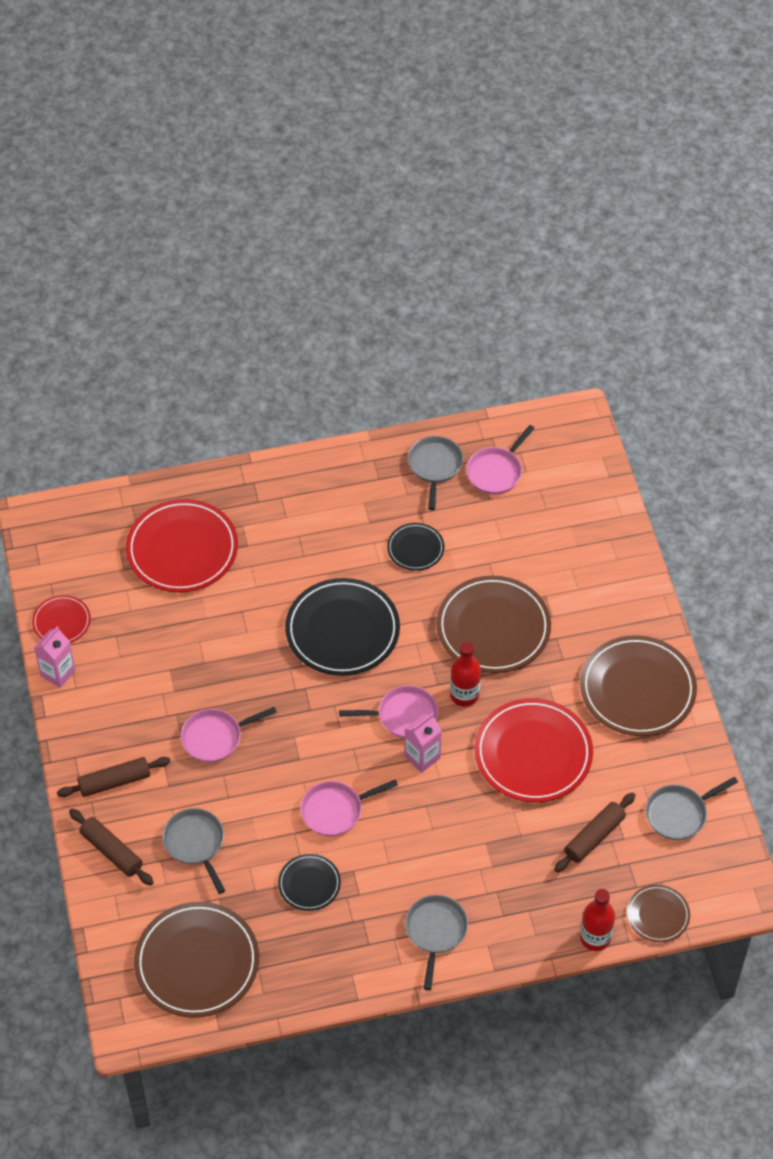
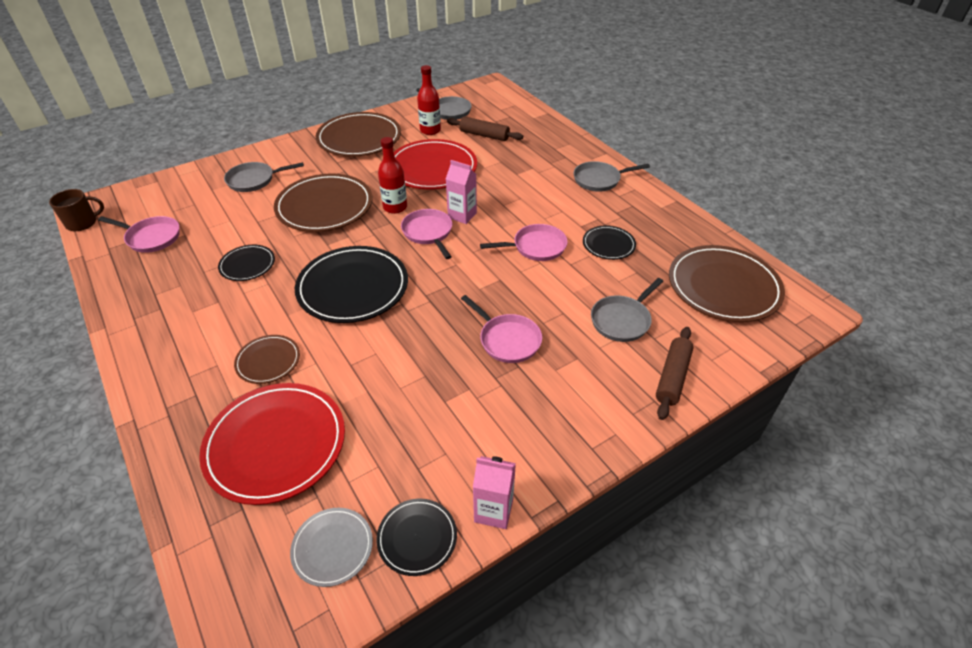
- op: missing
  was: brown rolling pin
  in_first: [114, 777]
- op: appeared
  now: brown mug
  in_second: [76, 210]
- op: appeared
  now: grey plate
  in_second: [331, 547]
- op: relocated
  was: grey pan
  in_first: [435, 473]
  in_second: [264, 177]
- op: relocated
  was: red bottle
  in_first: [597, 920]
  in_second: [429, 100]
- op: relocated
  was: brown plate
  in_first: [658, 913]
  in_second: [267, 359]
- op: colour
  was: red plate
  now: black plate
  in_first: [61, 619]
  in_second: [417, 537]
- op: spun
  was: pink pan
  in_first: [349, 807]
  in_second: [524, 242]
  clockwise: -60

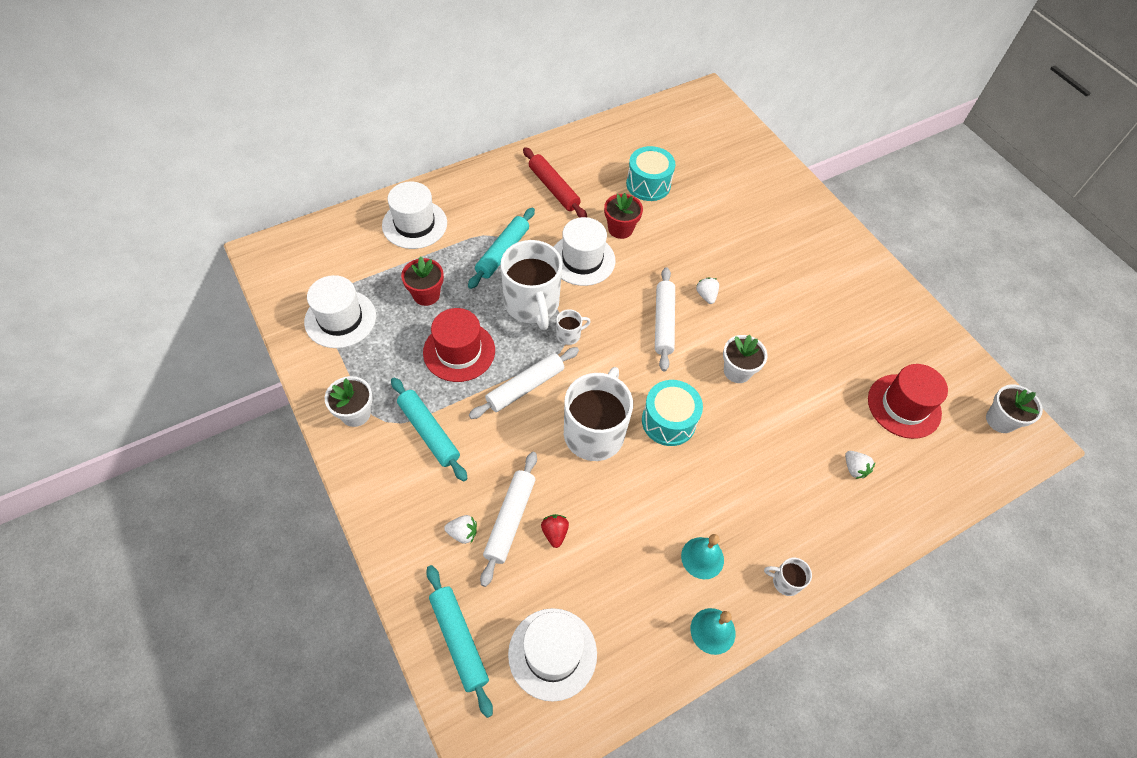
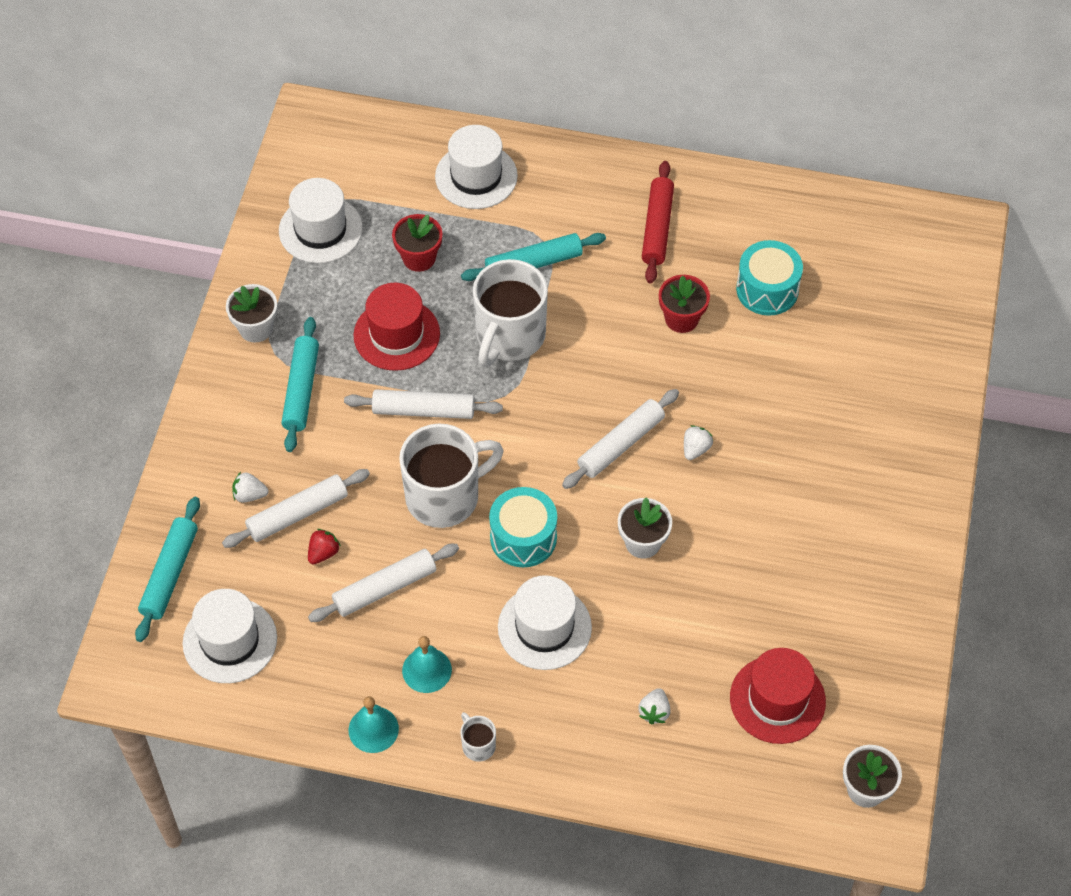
- op: missing
  was: white mug
  in_first: [573, 327]
- op: appeared
  now: white rolling pin
  in_second: [383, 583]
- op: relocated
  was: white hat
  in_first: [584, 251]
  in_second: [545, 622]
- op: spun
  was: white strawberry
  in_first: [460, 529]
  in_second: [250, 487]
  clockwise: 135

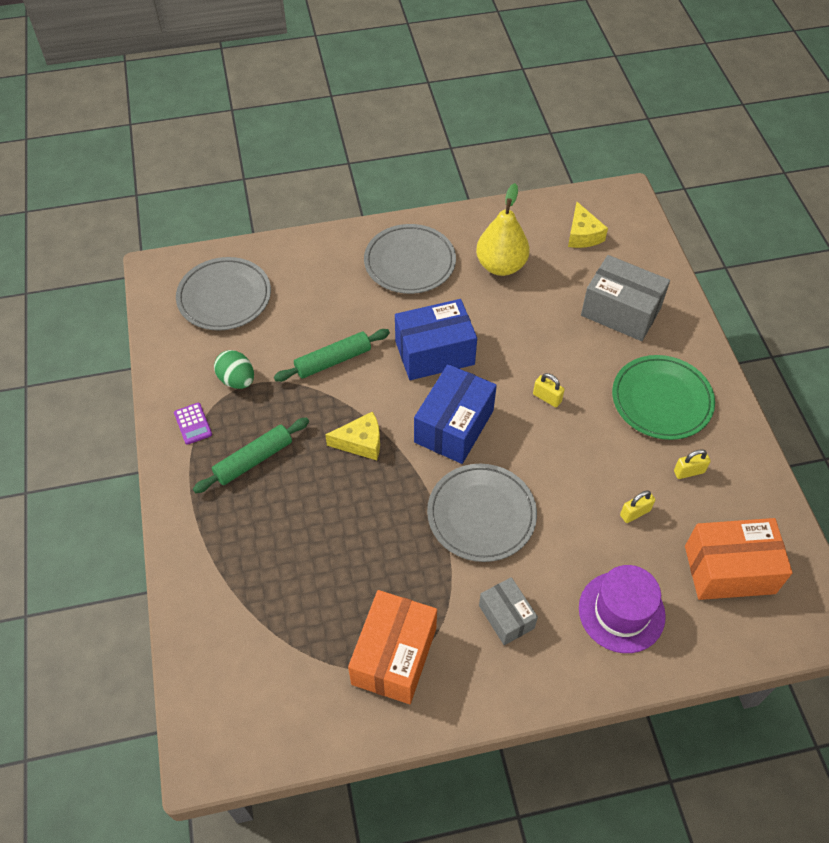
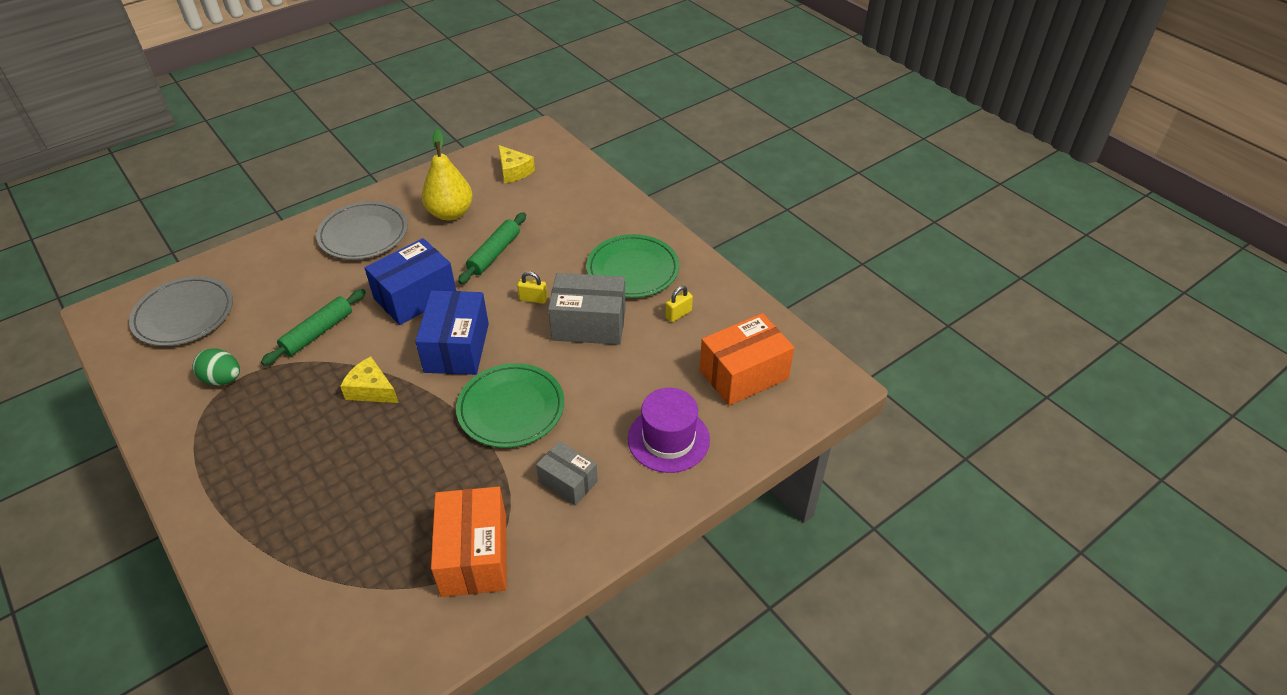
- op: missing
  was: purple calculator
  in_first: [193, 424]
- op: missing
  was: yellow padlock
  in_first: [637, 506]
- op: relocated
  was: green rolling pin
  in_first: [251, 455]
  in_second: [492, 248]
- op: relocated
  was: grey box
  in_first: [625, 298]
  in_second: [587, 309]
- op: colour
  was: grey plate
  now: green plate
  in_first: [482, 513]
  in_second: [510, 405]
- op: spun
  was: yellow cheese
  in_first: [352, 435]
  in_second: [369, 379]
  clockwise: -120

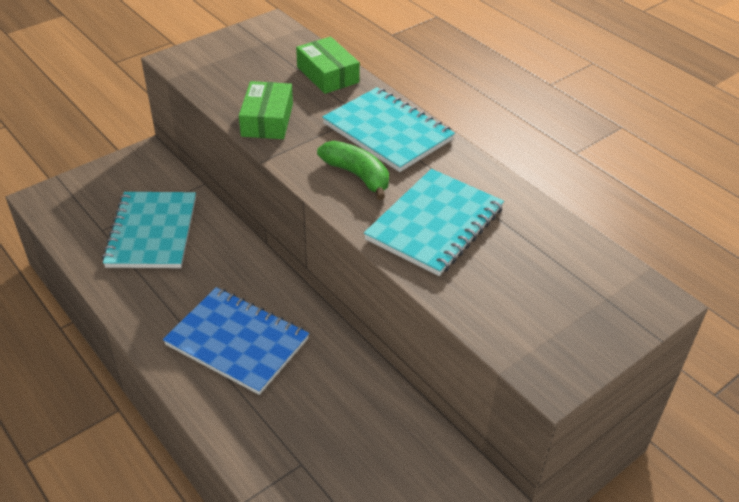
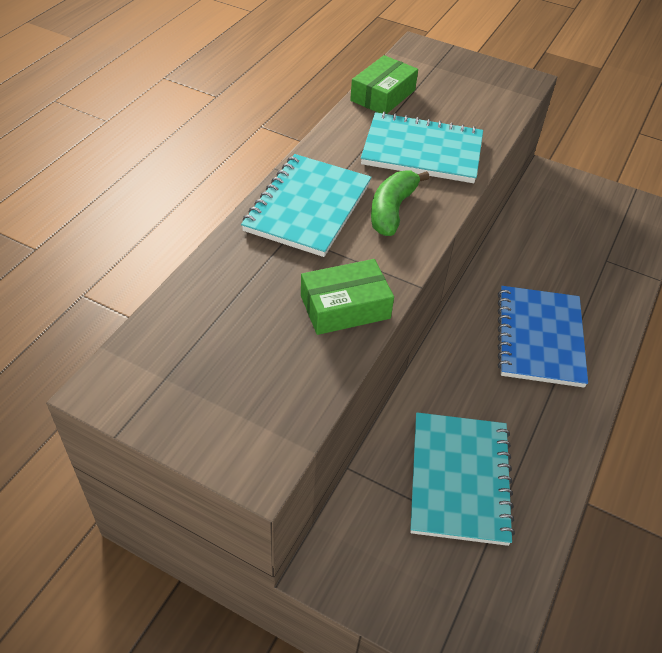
- op: relocated
  was: green box
  in_first: [328, 65]
  in_second: [384, 84]
- op: spun
  was: turquoise notebook
  in_first: [149, 230]
  in_second: [462, 479]
  clockwise: -60

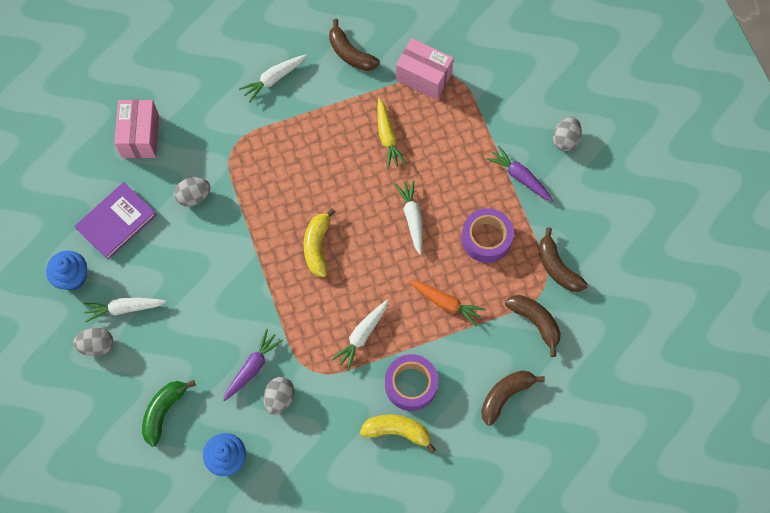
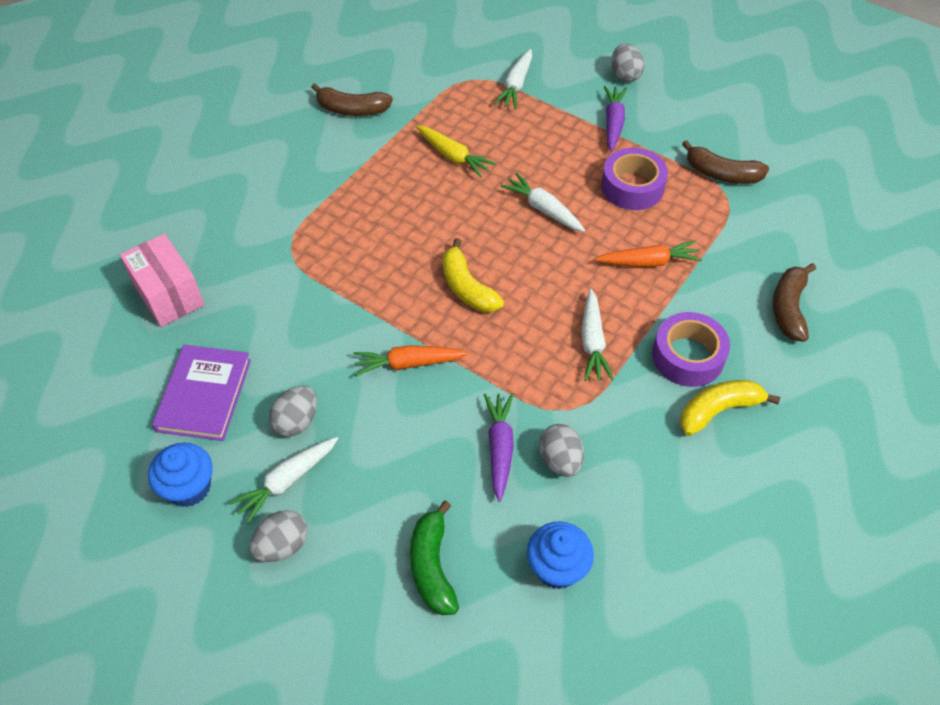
- op: missing
  was: pink box
  in_first: [425, 69]
- op: missing
  was: brown banana
  in_first: [533, 326]
- op: appeared
  now: orange carrot
  in_second: [410, 360]
- op: relocated
  was: grey egg
  in_first: [192, 192]
  in_second: [293, 411]
- op: relocated
  was: white carrot
  in_first: [273, 78]
  in_second: [513, 79]
- op: spun
  was: purple carrot
  in_first: [519, 173]
  in_second: [615, 119]
  clockwise: 90

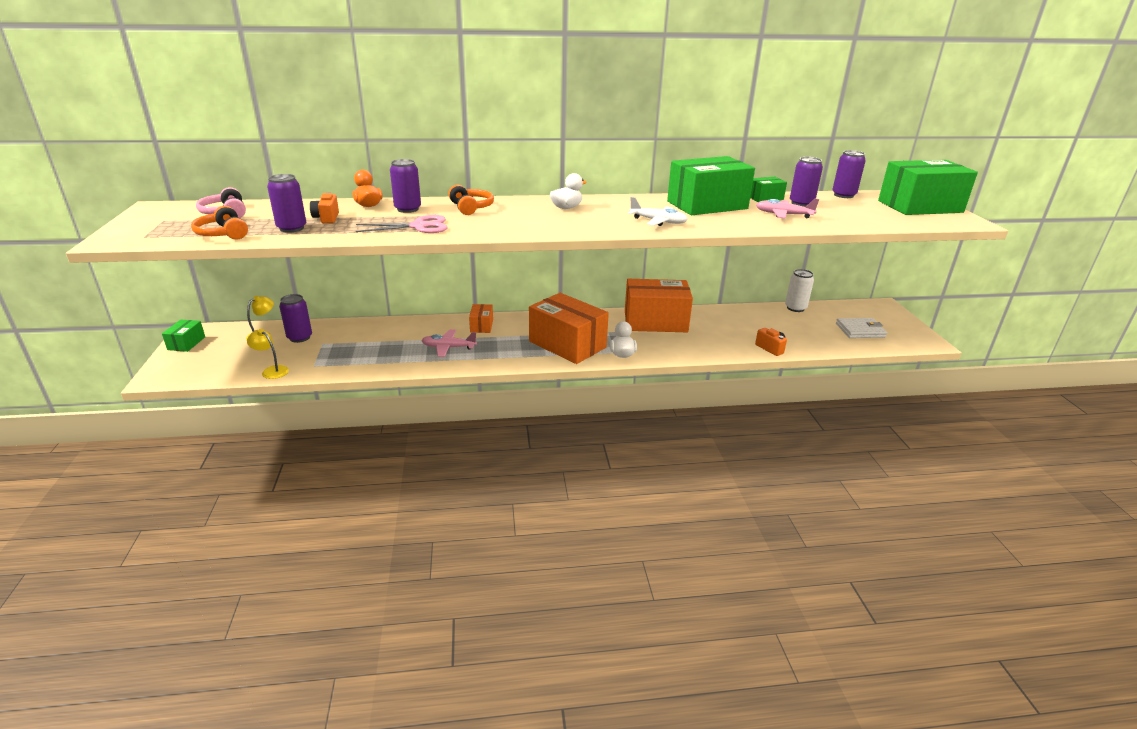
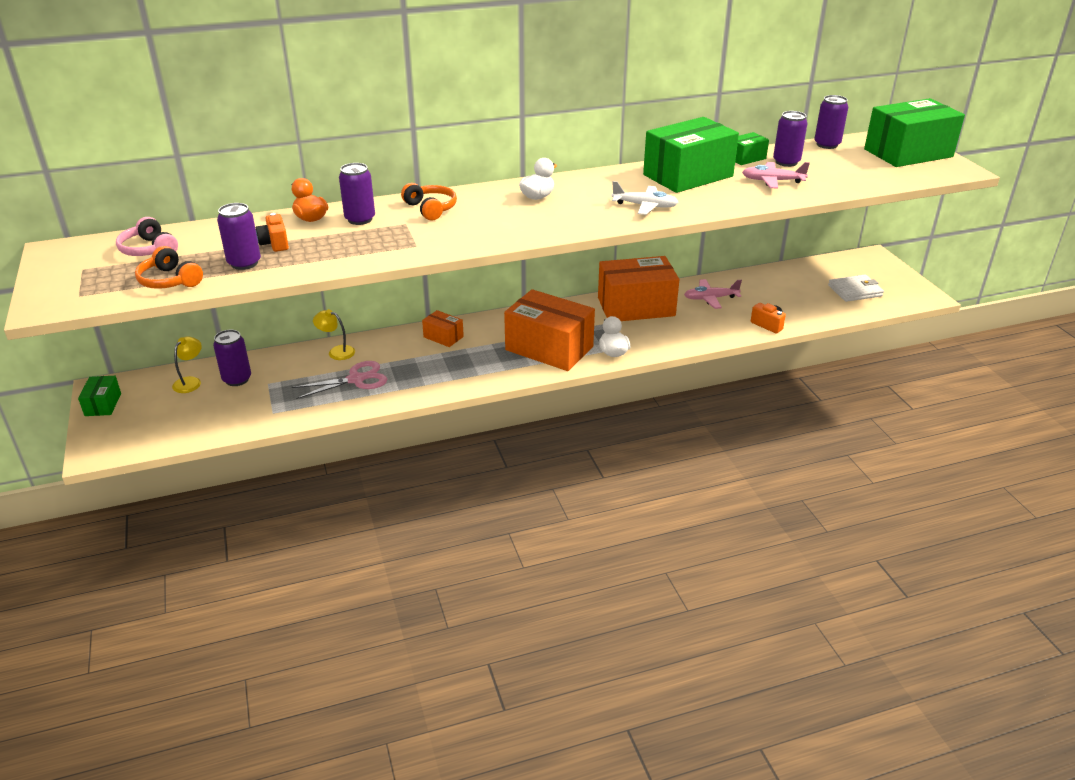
- op: missing
  was: white can
  in_first: [799, 290]
- op: relocated
  was: yellow lamp
  in_first: [268, 354]
  in_second: [334, 334]
- op: relocated
  was: pink scissors
  in_first: [402, 224]
  in_second: [339, 380]
- op: relocated
  was: pink plane
  in_first: [449, 343]
  in_second: [713, 294]
- op: spun
  was: orange box
  in_first: [481, 318]
  in_second: [443, 328]
  clockwise: -45

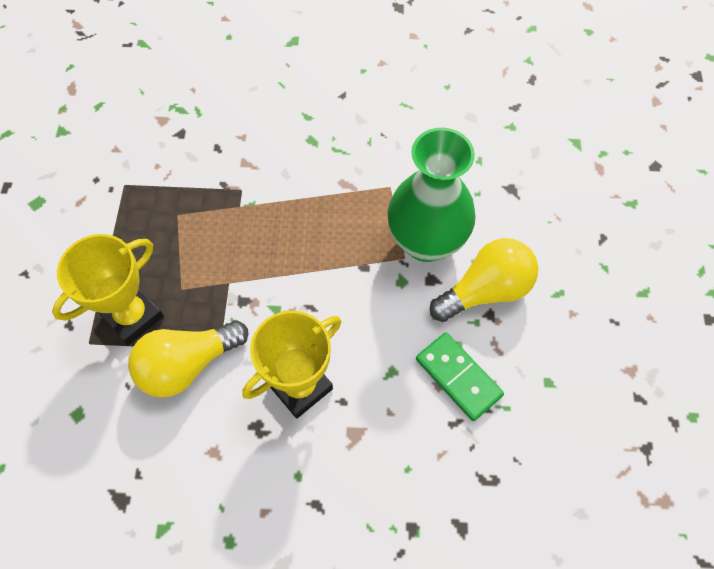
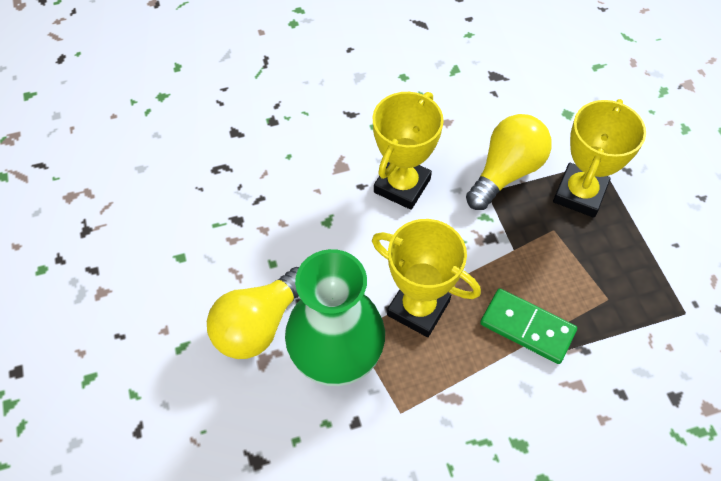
- op: appeared
  now: yellow trophy
  in_second: [426, 278]
- op: relocated
  was: green domino
  in_first: [460, 376]
  in_second: [528, 326]

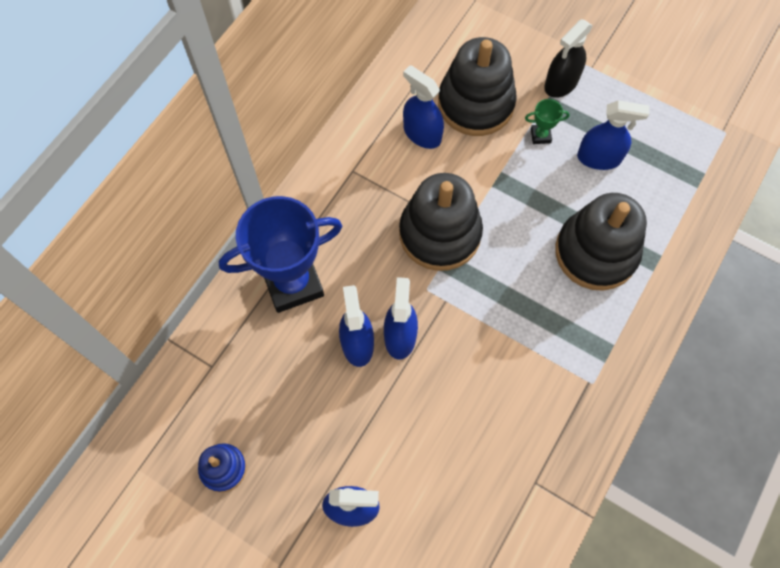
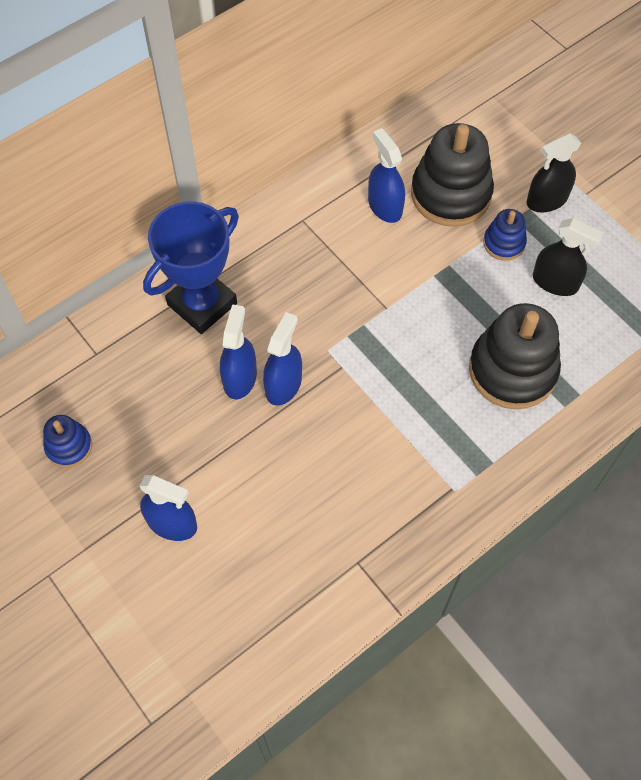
- op: missing
  was: black stacking toy
  in_first: [441, 222]
- op: exchanged
  was: green trophy
  now: blue stacking toy
  in_first: [547, 121]
  in_second: [505, 235]
- op: colour
  was: blue spray bottle
  now: black spray bottle
  in_first: [613, 135]
  in_second: [568, 257]
- op: spun
  was: blue trophy
  in_first: [280, 254]
  in_second: [191, 267]
  clockwise: -45

